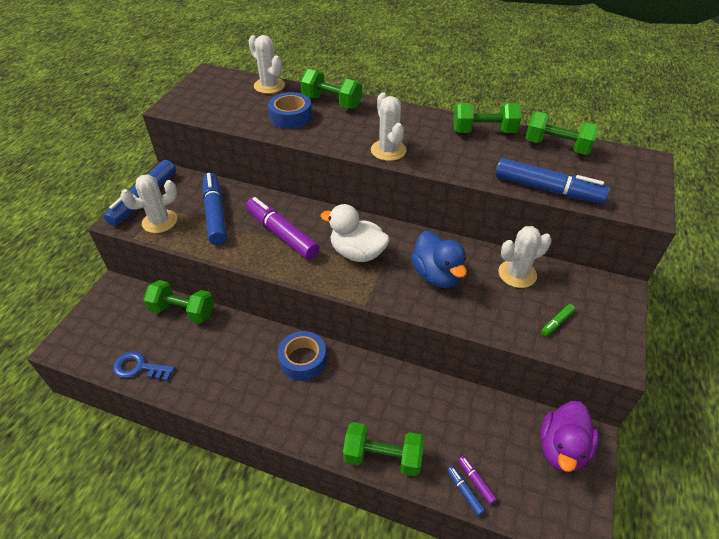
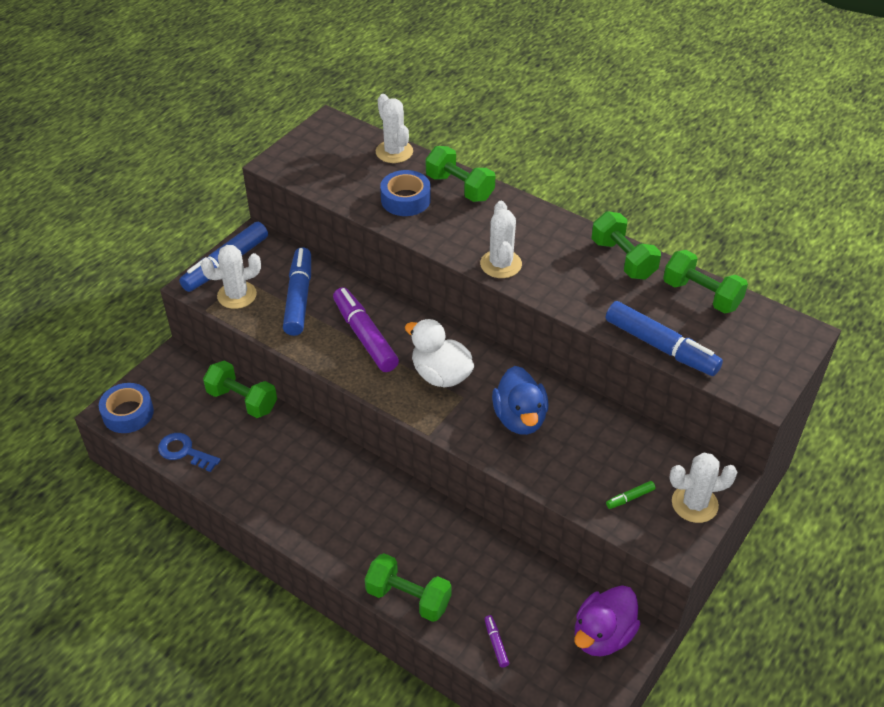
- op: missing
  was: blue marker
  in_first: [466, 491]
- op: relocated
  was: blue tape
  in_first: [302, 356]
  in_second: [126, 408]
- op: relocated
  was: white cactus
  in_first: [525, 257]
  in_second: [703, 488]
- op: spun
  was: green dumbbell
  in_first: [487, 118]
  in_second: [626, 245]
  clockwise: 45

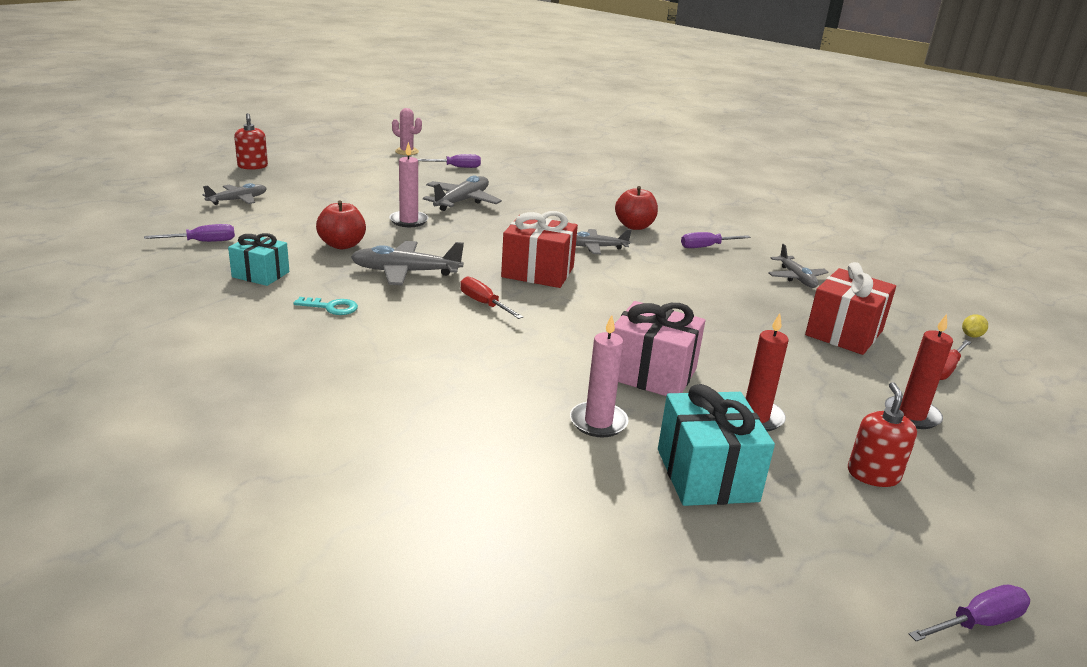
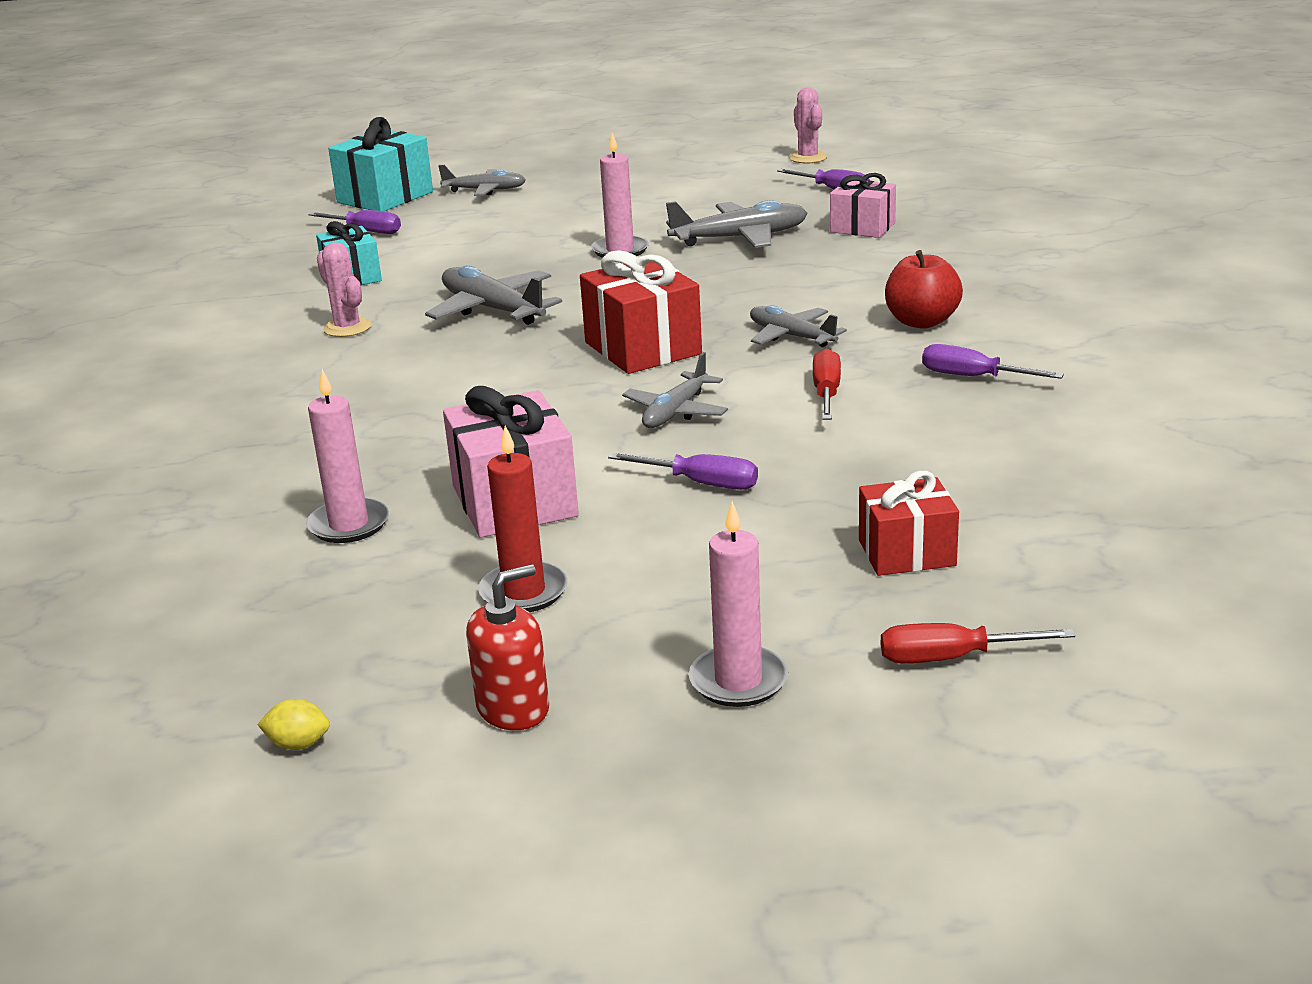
- op: missing
  was: red soap dispenser
  in_first: [251, 141]
- op: missing
  was: red apple
  in_first: [341, 225]
- op: appeared
  now: pink gift
  in_second: [863, 205]
- op: relocated
  was: red screwdriver
  in_first: [491, 297]
  in_second: [827, 384]
- op: relocated
  was: turquoise gift
  in_first: [716, 445]
  in_second: [380, 164]
- op: relocated
  was: grey plane
  in_first: [798, 266]
  in_second: [675, 390]
- op: relocated
  was: purple screwdriver
  in_first: [969, 613]
  in_second: [683, 471]
- op: relocated
  was: yellow lemon
  in_first: [975, 325]
  in_second: [293, 724]
- op: exchanged
  was: turquoise key
  now: pink cactus
  in_first: [326, 306]
  in_second: [344, 289]
- op: colour
  was: red candle
  now: pink candle
  in_first: [919, 371]
  in_second: [738, 604]
- op: size
  was: red gift
  in_first: [850, 308]
  in_second: [909, 523]
  ratio: 0.65

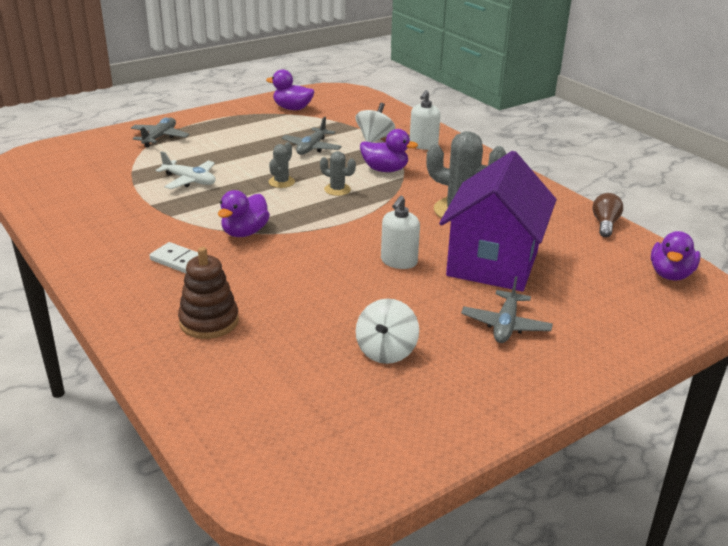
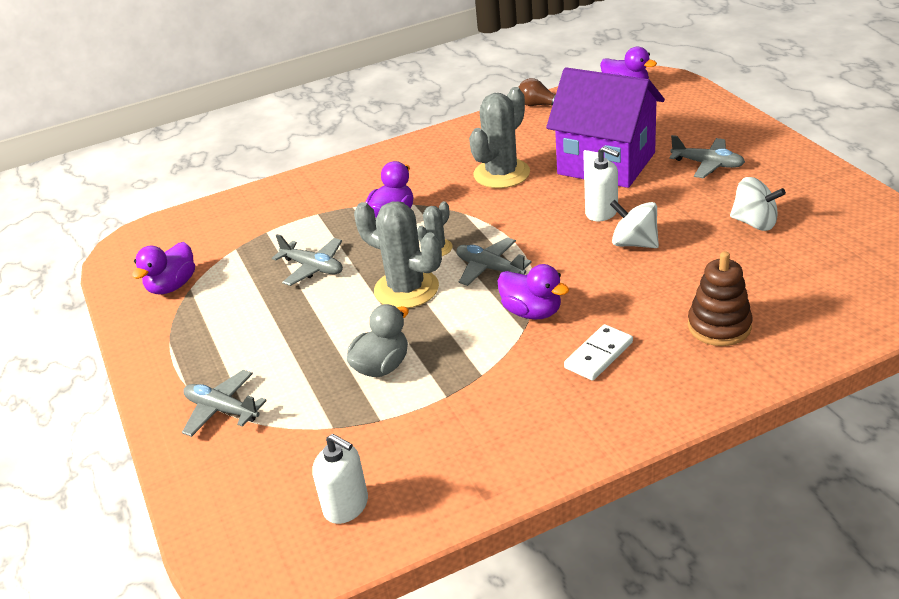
- op: appeared
  now: grey plane
  in_second: [494, 261]
- op: relocated
  was: white spinning top
  in_first: [376, 123]
  in_second: [634, 224]
- op: relocated
  was: white soap dispenser
  in_first: [425, 120]
  in_second: [340, 479]
- op: exchanged
  was: white plane
  now: grey duck
  in_first: [185, 170]
  in_second: [378, 340]
- op: size
  was: grey cactus
  in_first: [281, 165]
  in_second: [398, 254]
  ratio: 1.96

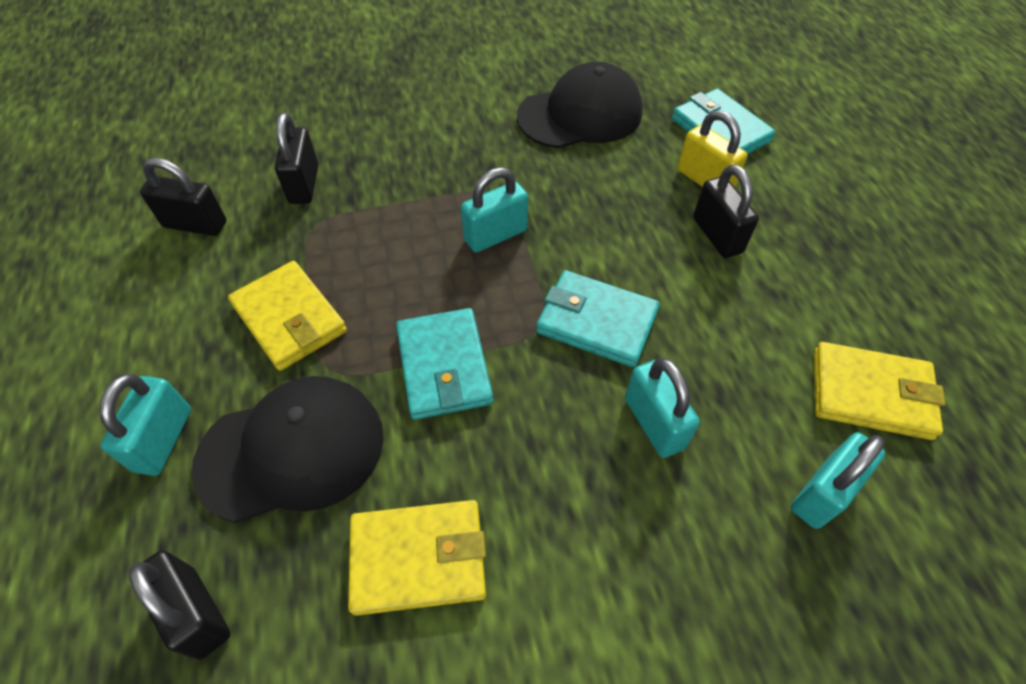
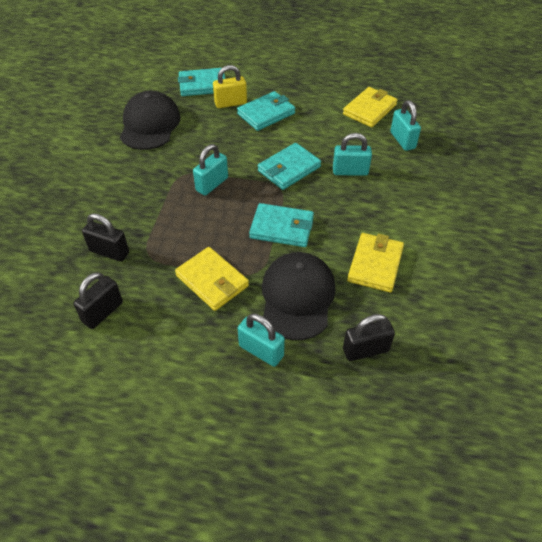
- op: exchanged
  was: black padlock
  now: turquoise wallet
  in_first: [726, 211]
  in_second: [266, 111]
- op: spun
  was: yellow wallet
  in_first: [287, 316]
  in_second: [212, 279]
  clockwise: 60
- op: spun
  was: turquoise padlock
  in_first: [494, 210]
  in_second: [210, 169]
  clockwise: 45

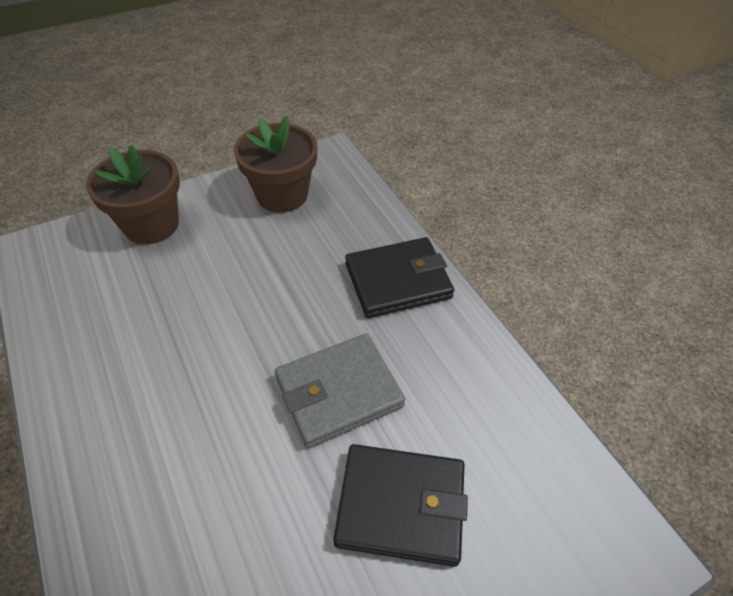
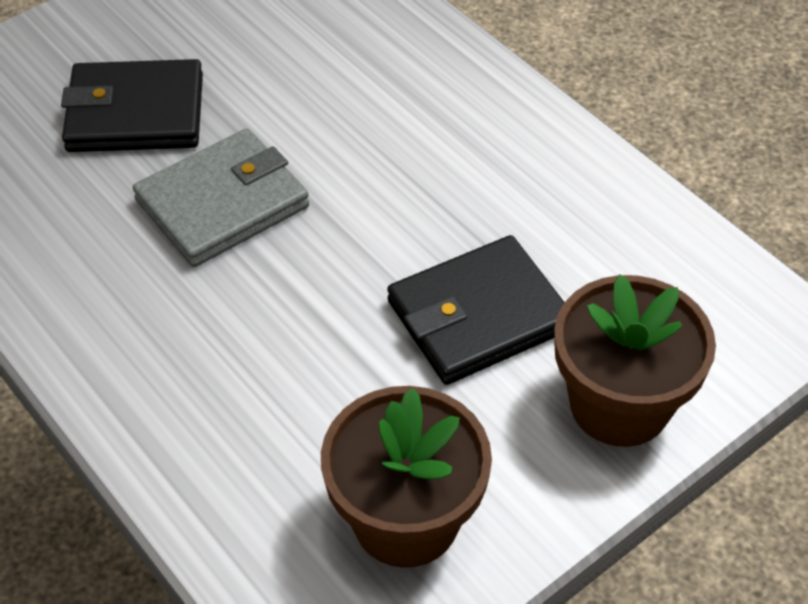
- op: relocated
  was: black wallet
  in_first: [399, 277]
  in_second: [475, 310]

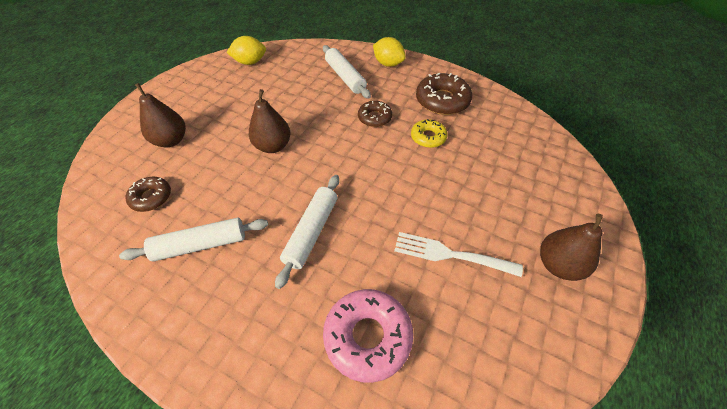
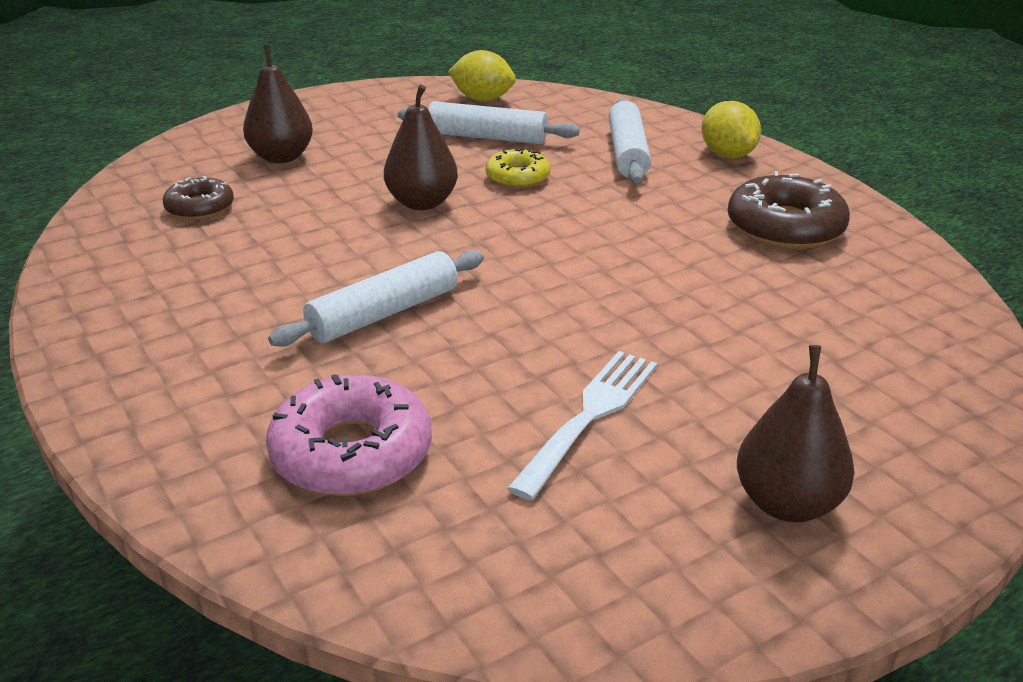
- op: missing
  was: brown donut
  in_first: [375, 114]
- op: relocated
  was: white rolling pin
  in_first: [193, 239]
  in_second: [489, 122]
- op: relocated
  was: yellow donut
  in_first: [429, 133]
  in_second: [518, 168]
- op: spun
  was: white fork
  in_first: [458, 254]
  in_second: [582, 425]
  clockwise: 75

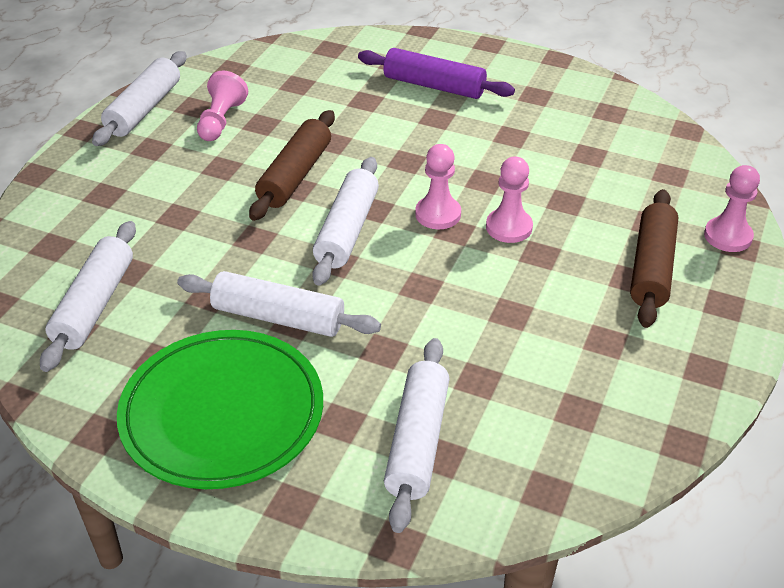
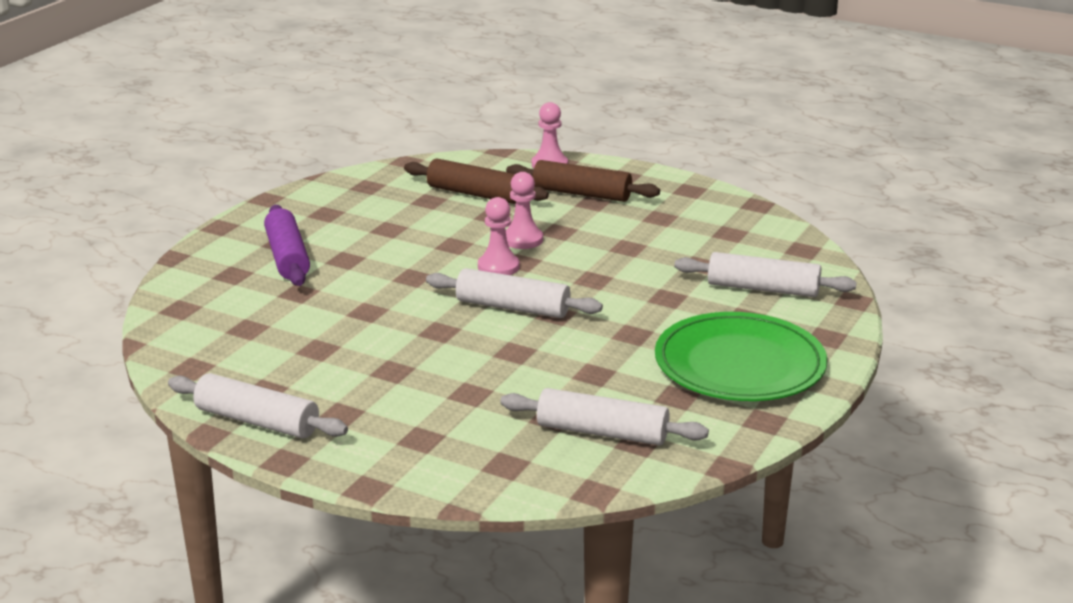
- op: missing
  was: white rolling pin
  in_first: [279, 304]
- op: missing
  was: pink pawn
  in_first: [222, 105]
- op: relocated
  was: brown rolling pin
  in_first: [292, 165]
  in_second: [476, 181]
- op: spun
  was: purple rolling pin
  in_first: [436, 73]
  in_second: [287, 245]
  clockwise: -45

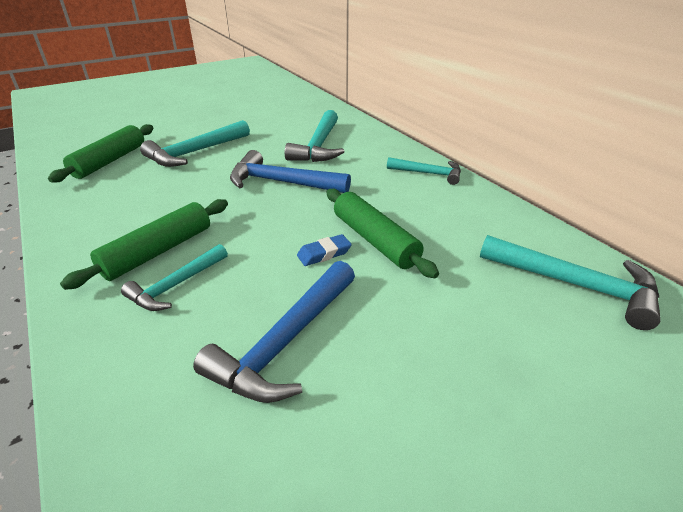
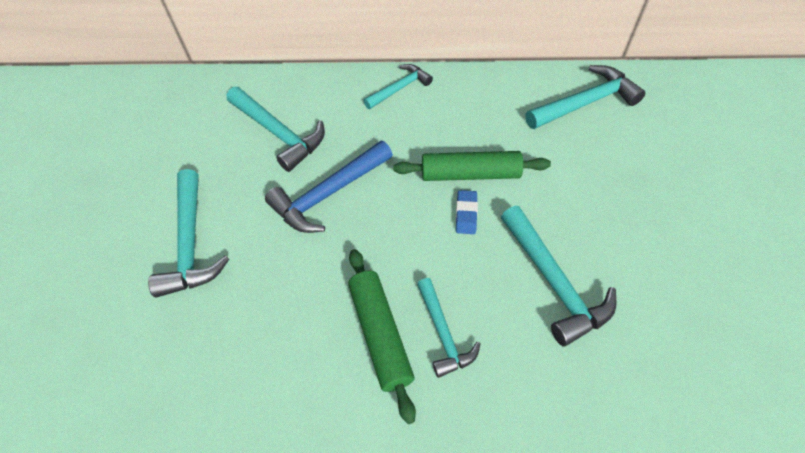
- op: missing
  was: green rolling pin
  in_first: [100, 153]
- op: colour
  was: blue hammer
  now: turquoise hammer
  in_first: [274, 332]
  in_second: [558, 276]

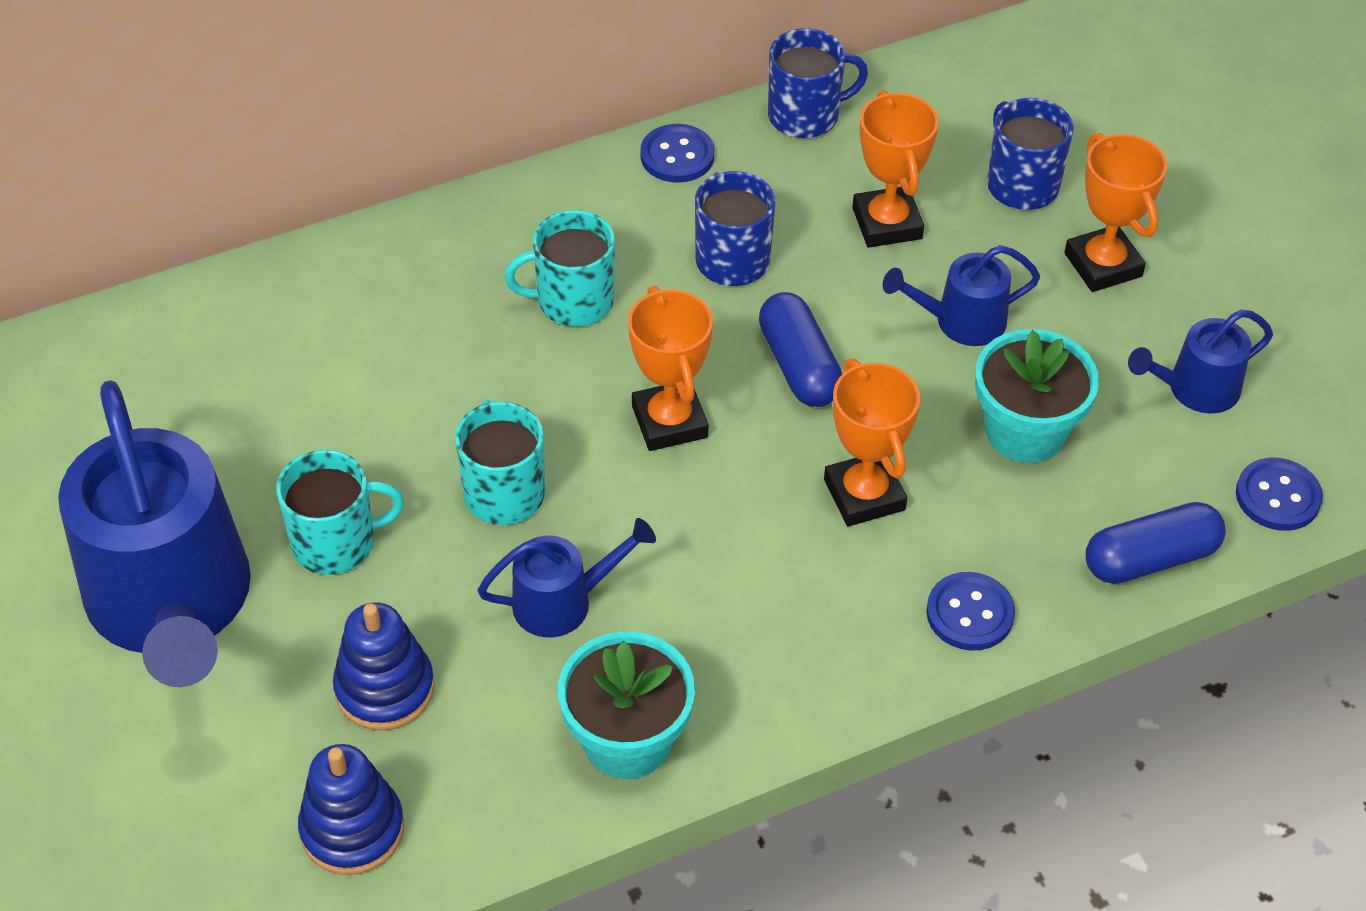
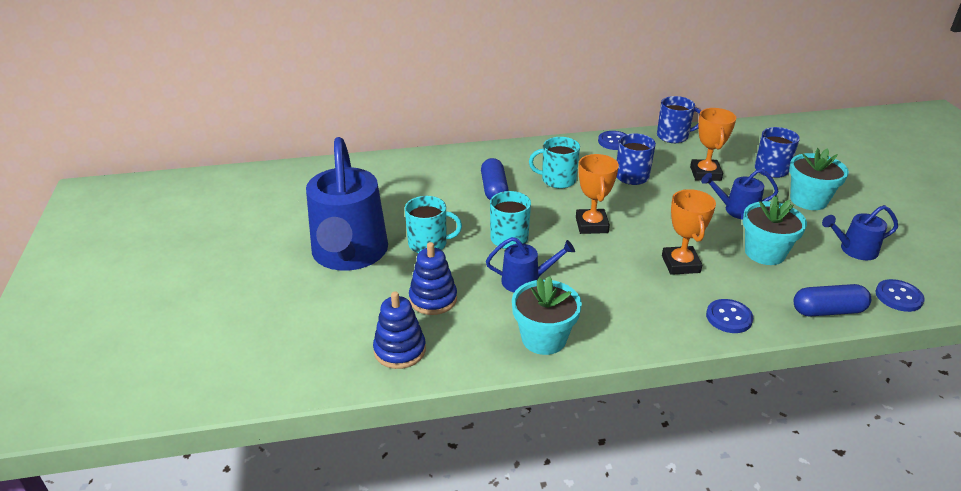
- op: relocated
  was: blue capsule
  in_first: [800, 349]
  in_second: [494, 179]
- op: exchanged
  was: orange trophy
  now: turquoise flower pot
  in_first: [1115, 212]
  in_second: [819, 179]

